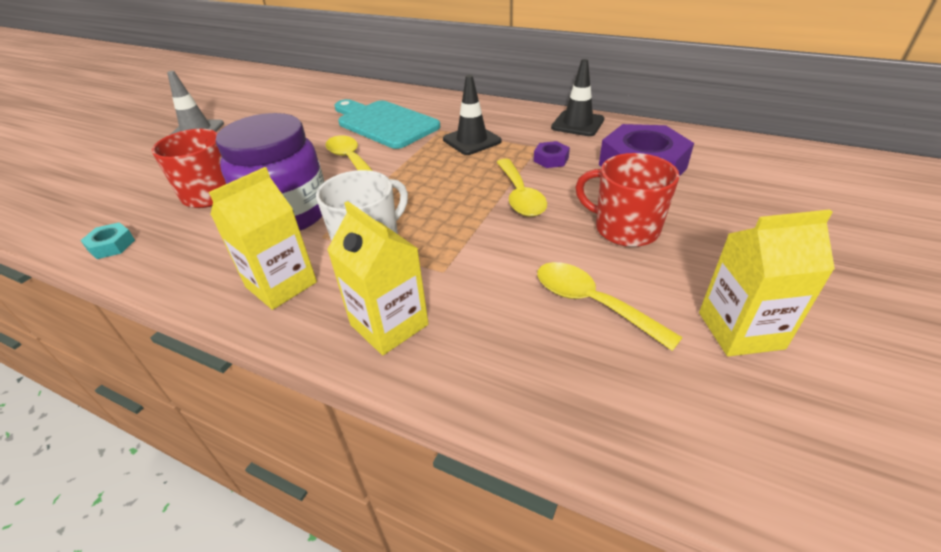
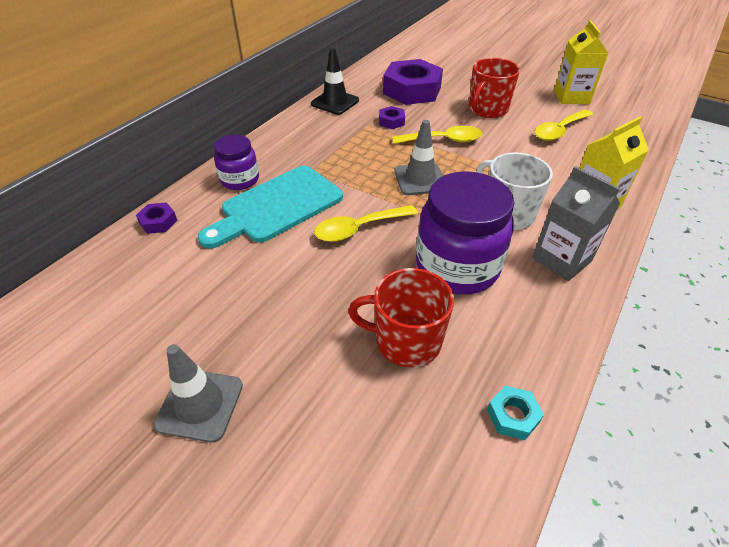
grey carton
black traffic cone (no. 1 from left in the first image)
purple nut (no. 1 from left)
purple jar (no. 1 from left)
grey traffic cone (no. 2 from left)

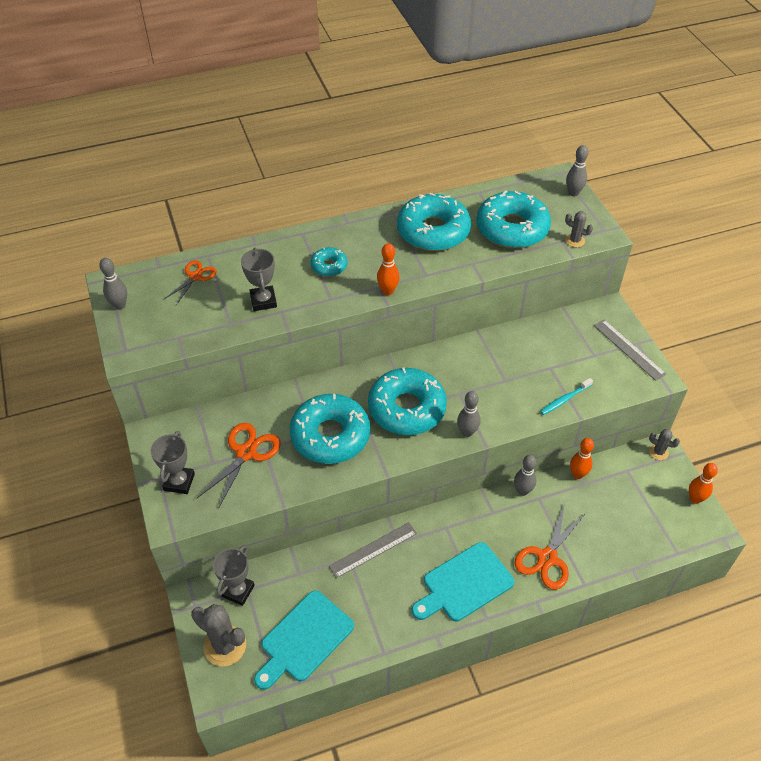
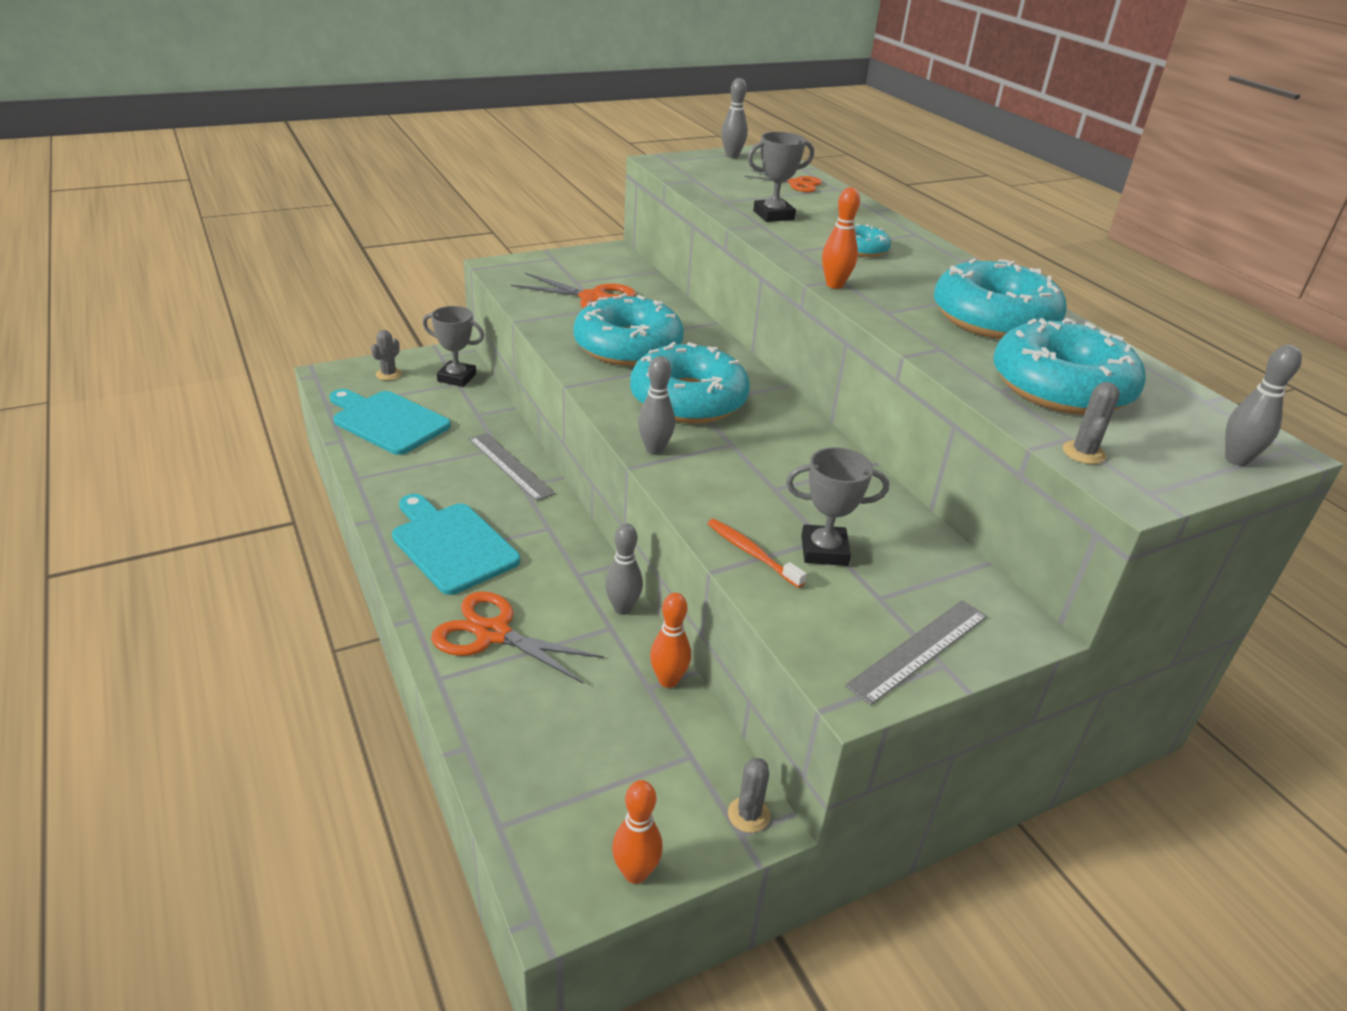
grey trophy (no. 3 from left)
grey cactus (no. 1 from left)
orange toothbrush

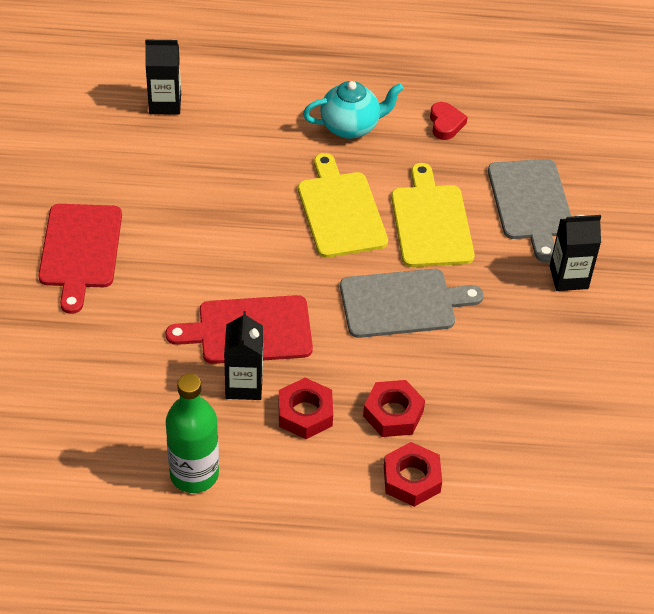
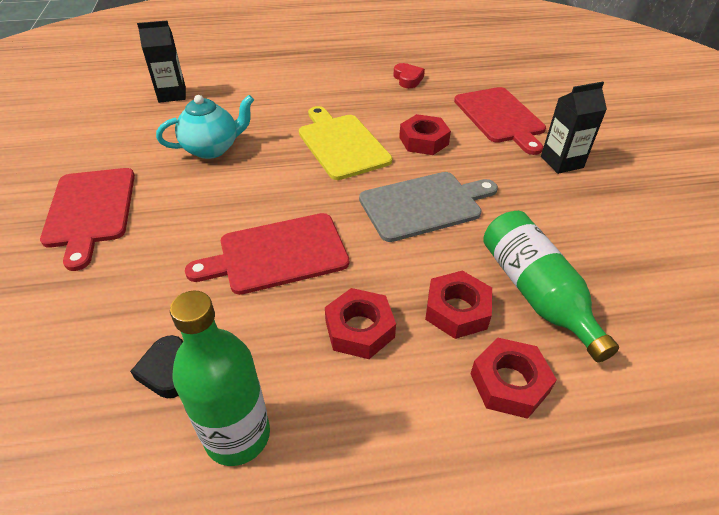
black carton (no. 2 from left in the first image)
turquoise teapot
red nut (no. 2 from left)
red cutting board (no. 3 from left)
black heart
green bottle (no. 2 from left)

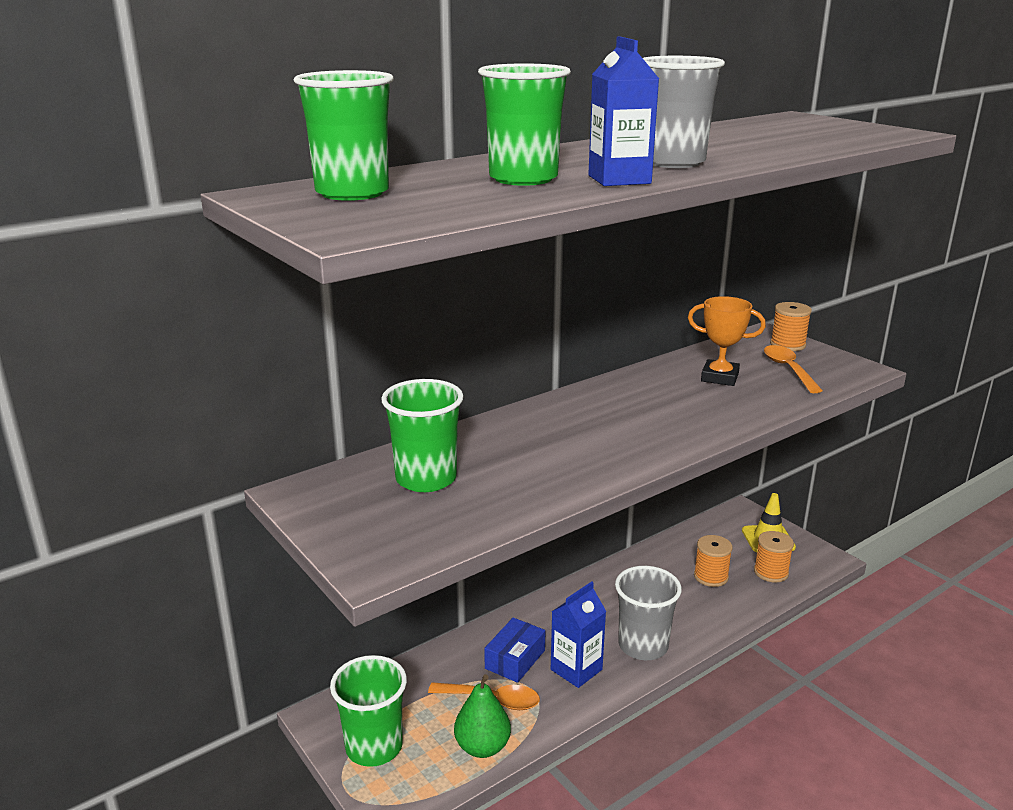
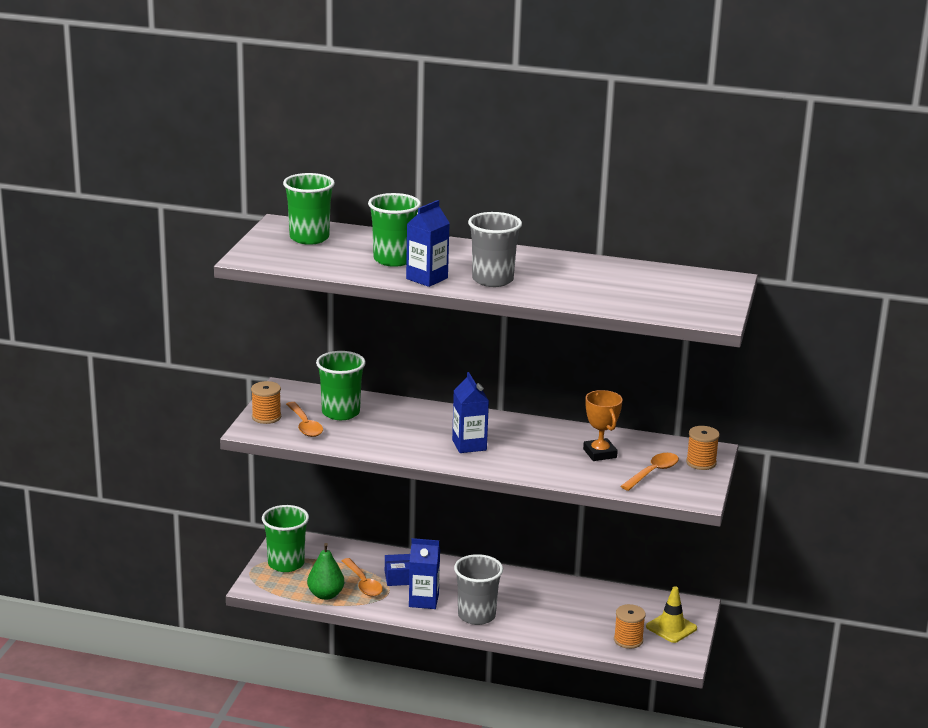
orange spool (no. 1 from left)
orange spoon (no. 1 from left)
blue carton (no. 3 from left)

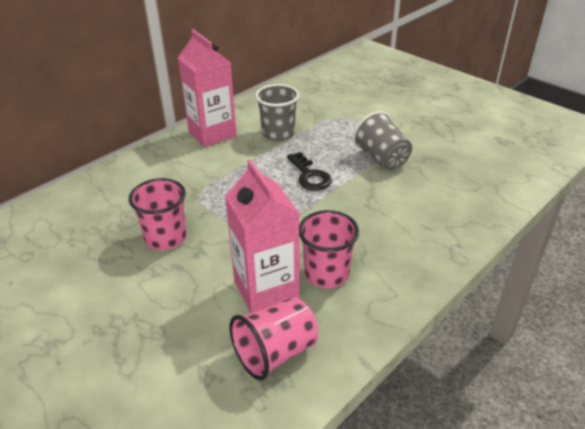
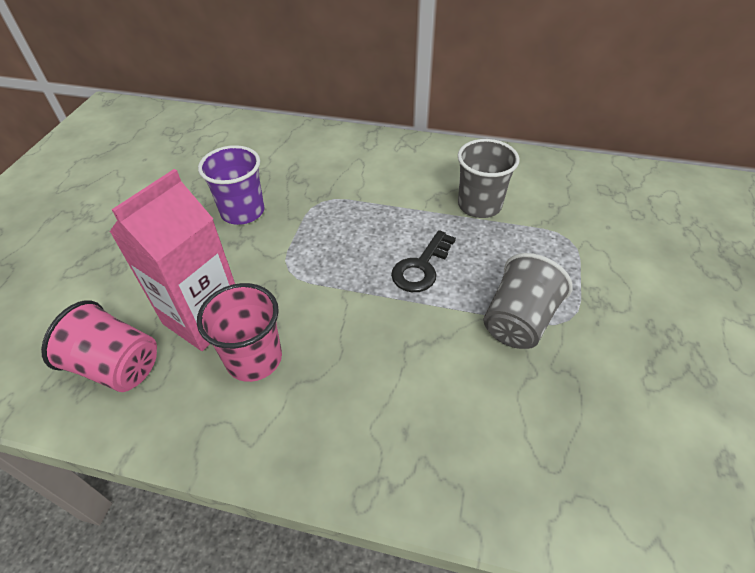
purple cup
pink carton (no. 1 from left in the first image)

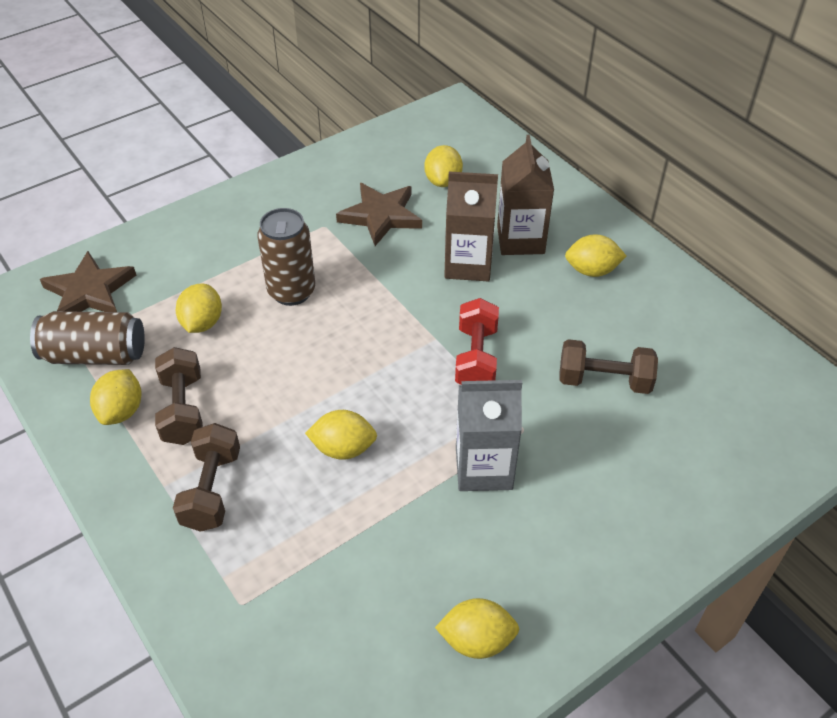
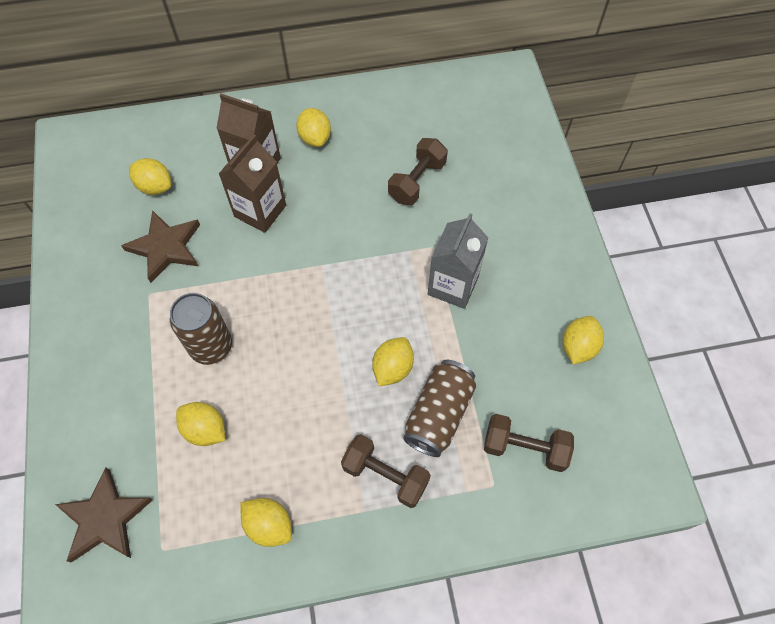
brown can (no. 2 from left)
brown dumbbell (no. 3 from left)
red dumbbell
yellow lemon (no. 4 from left)

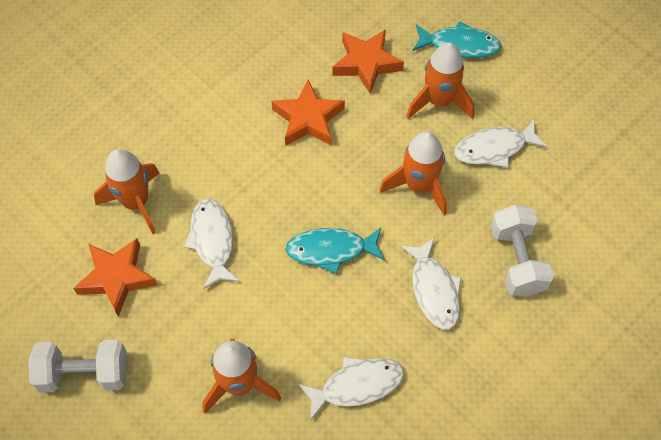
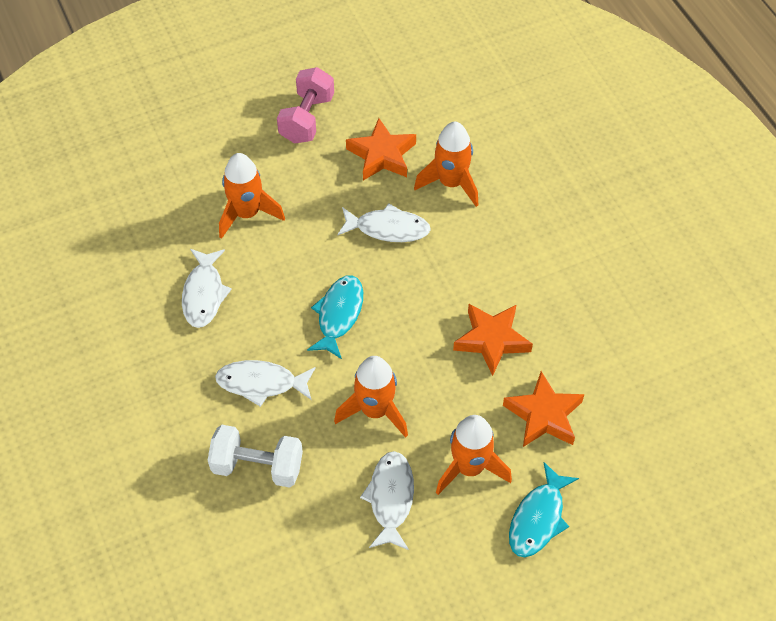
pink dumbbell

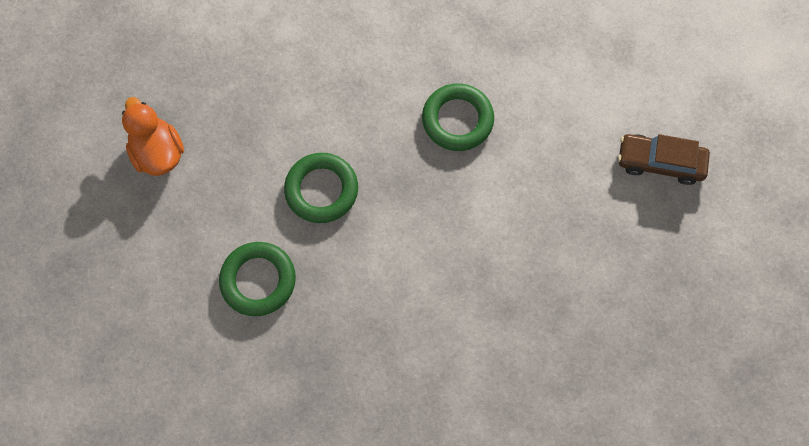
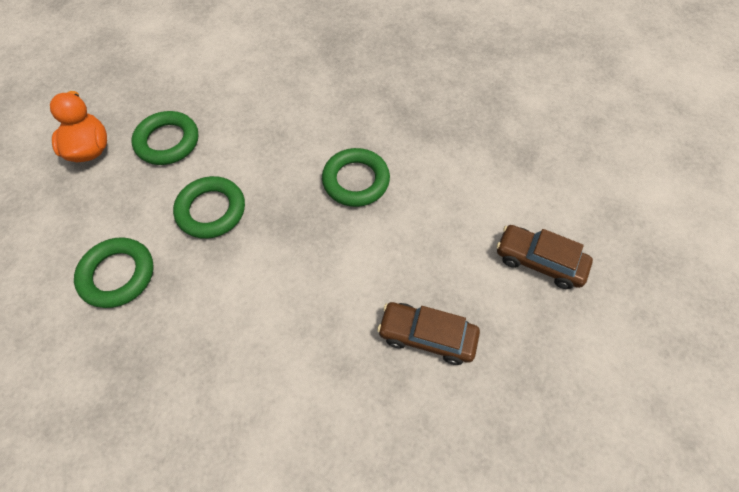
green ring (no. 2 from left)
brown car (no. 1 from left)

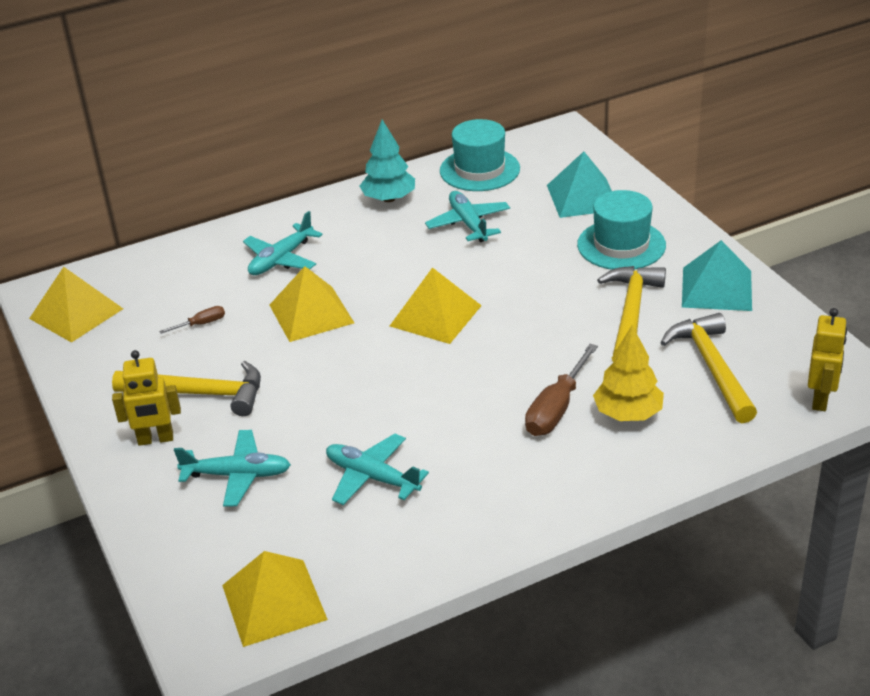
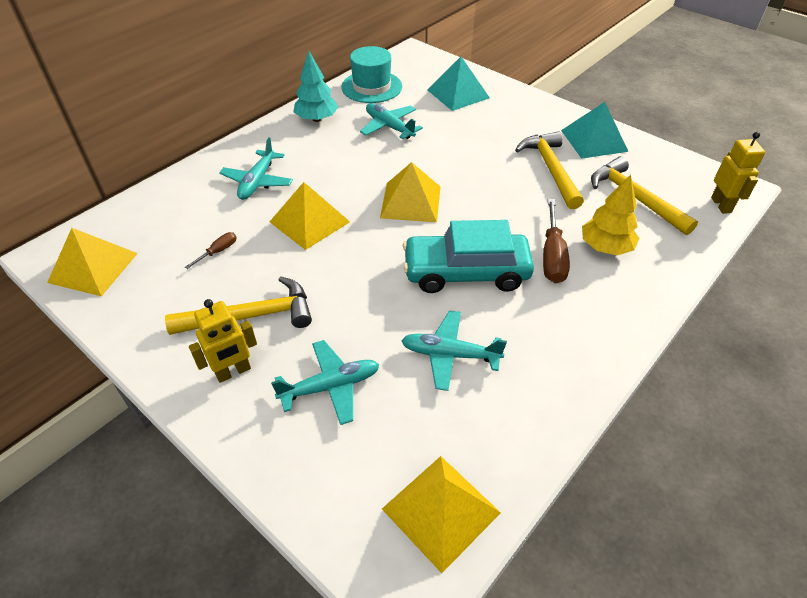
turquoise hat (no. 2 from left in the first image)
turquoise car

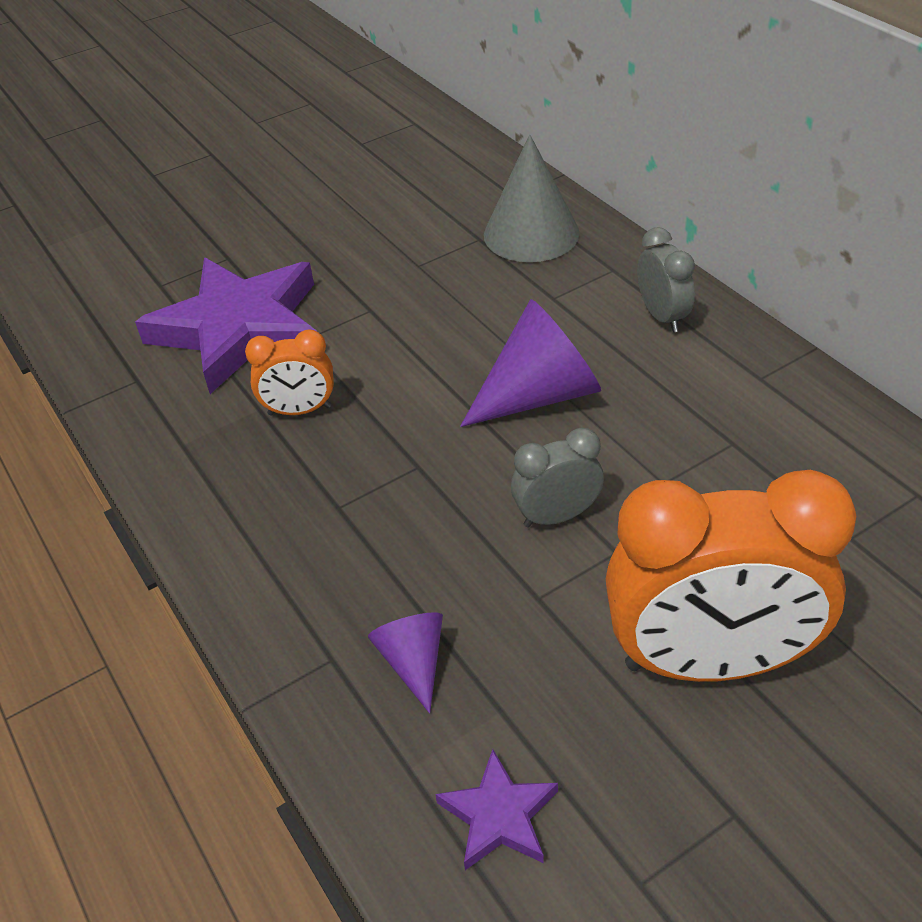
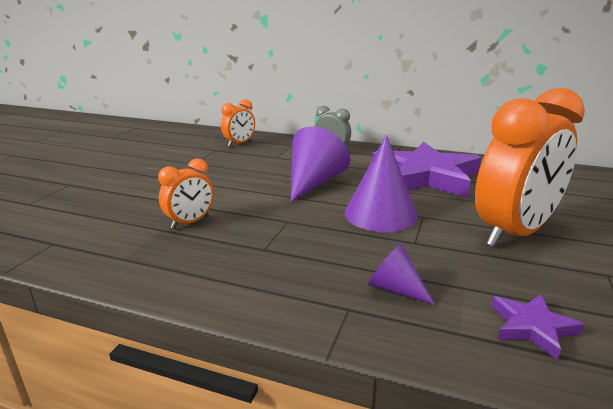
purple star (no. 1 from left)
orange clock (no. 2 from left)
purple cone (no. 2 from left)

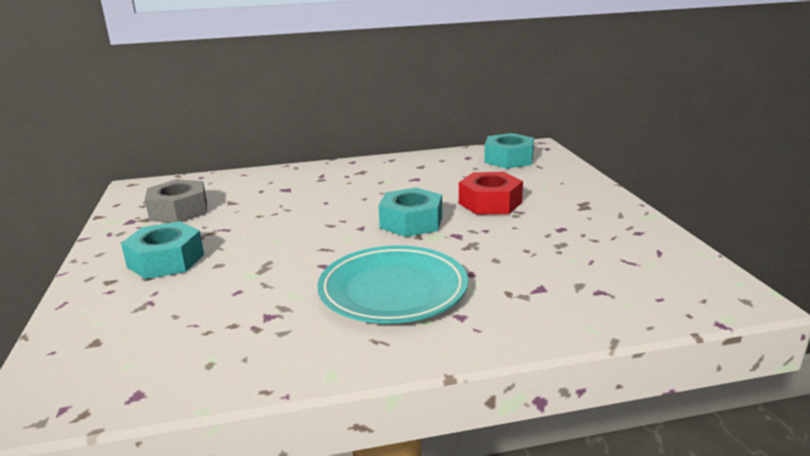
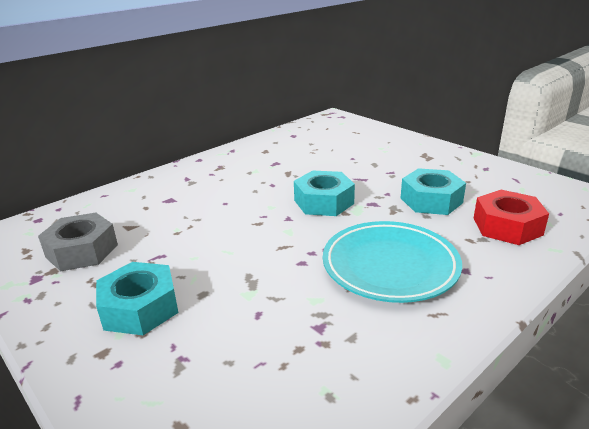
red nut
turquoise nut (no. 3 from left)

